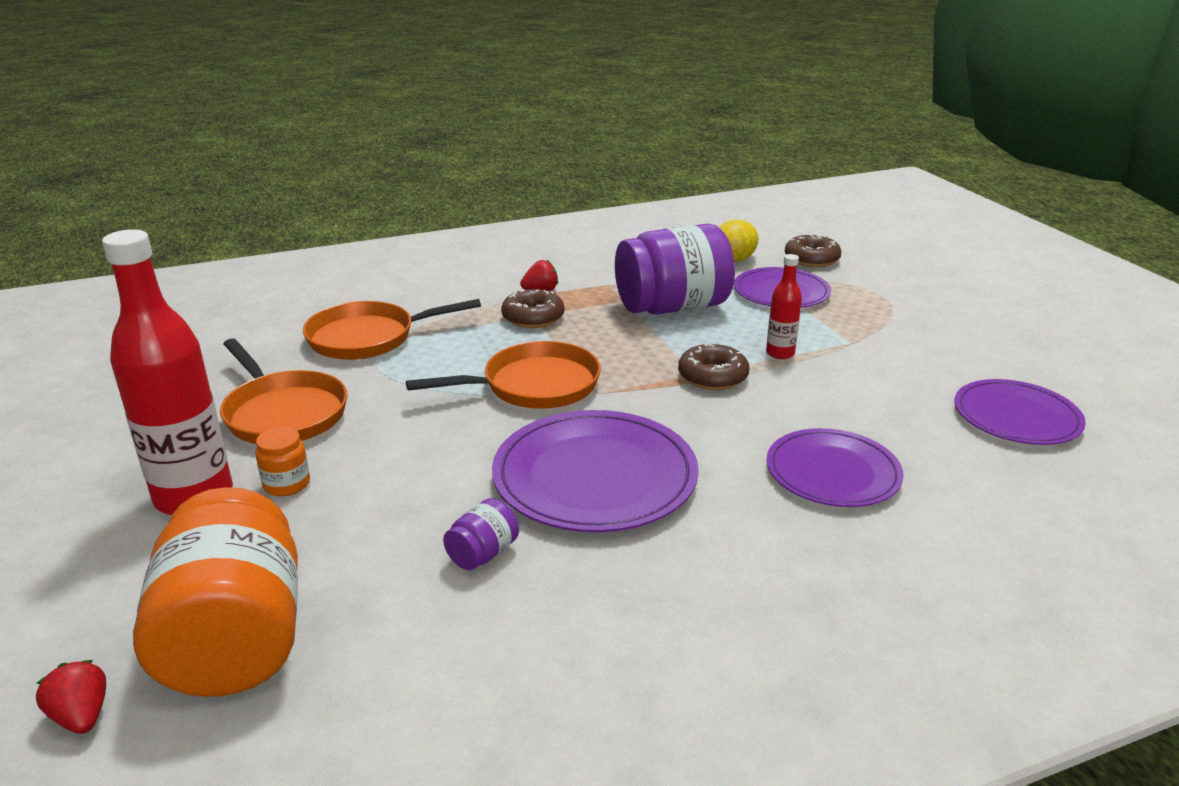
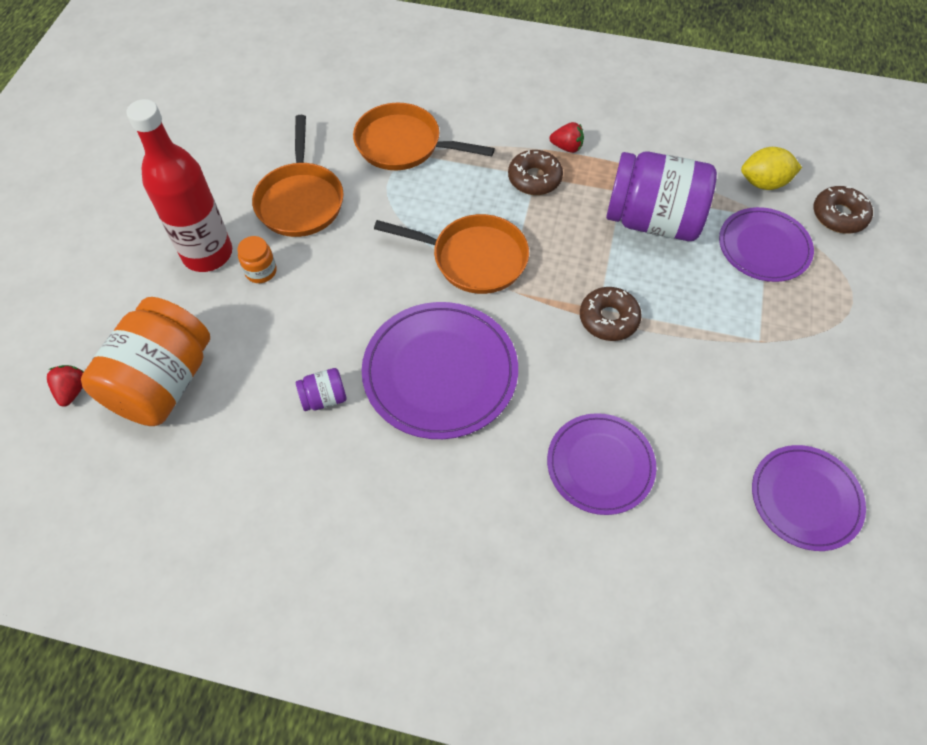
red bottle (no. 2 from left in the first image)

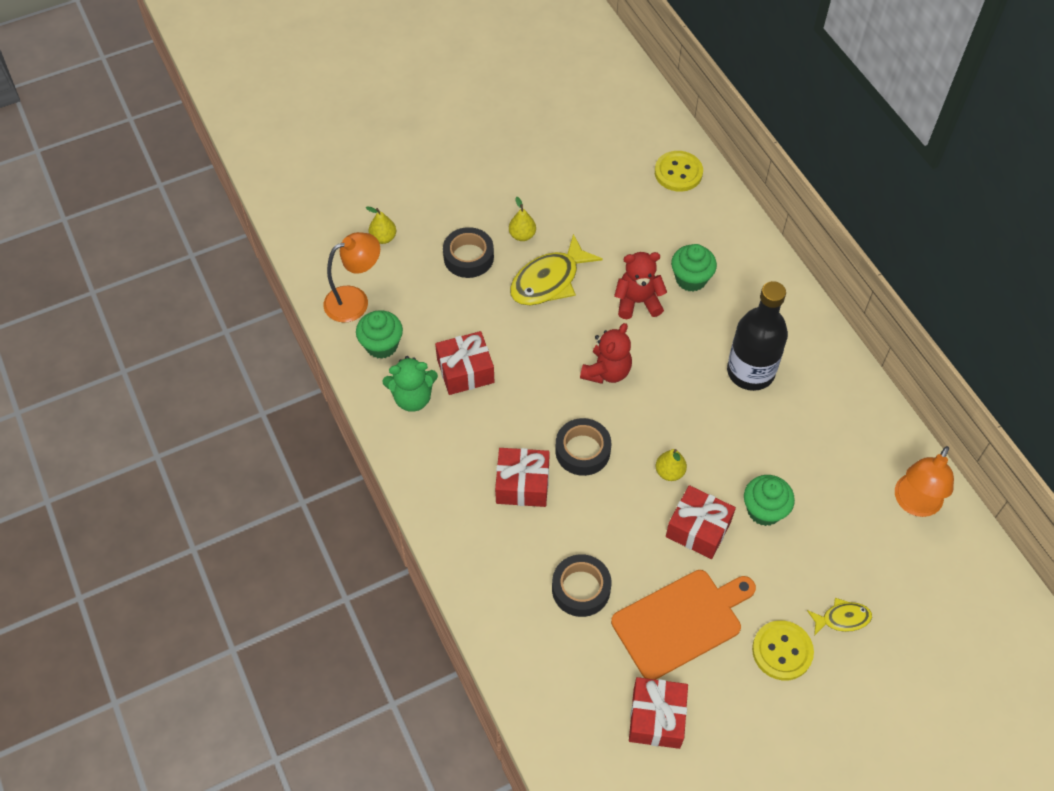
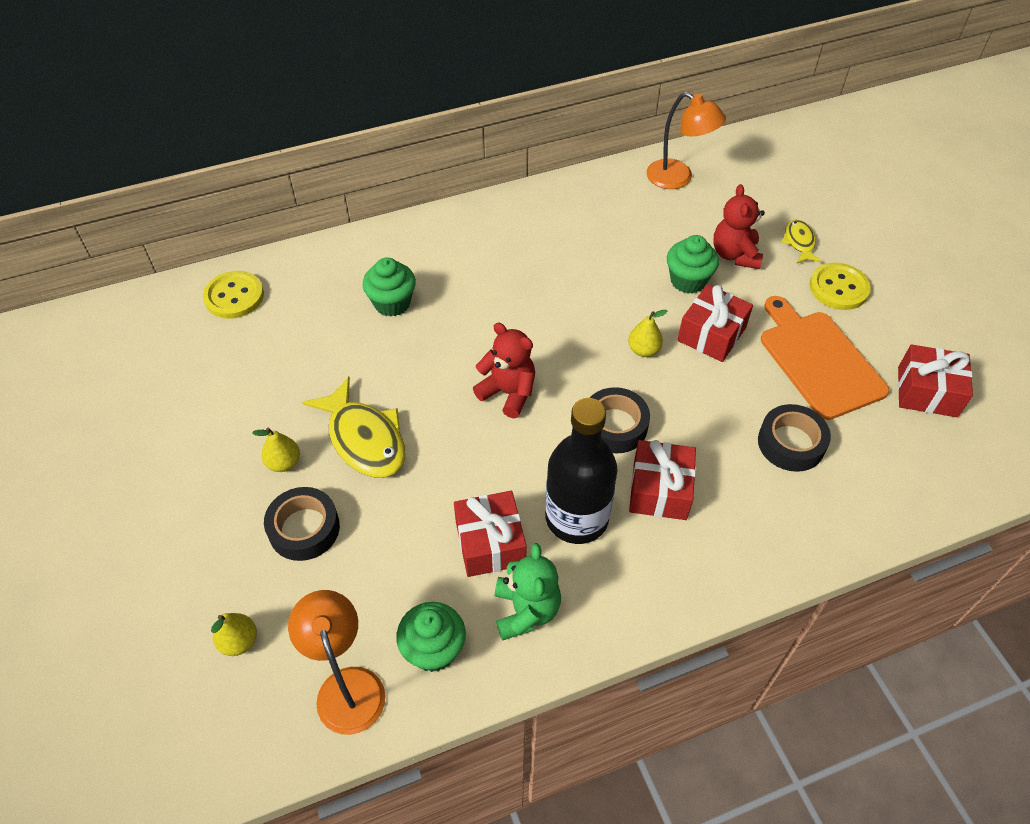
red teddy bear (no. 2 from left)
black bottle

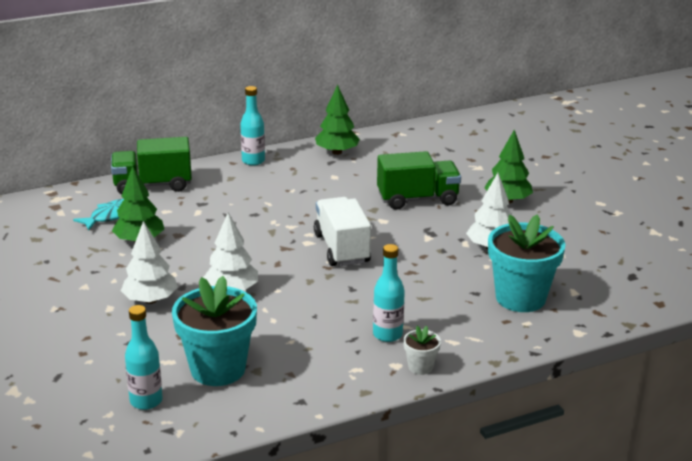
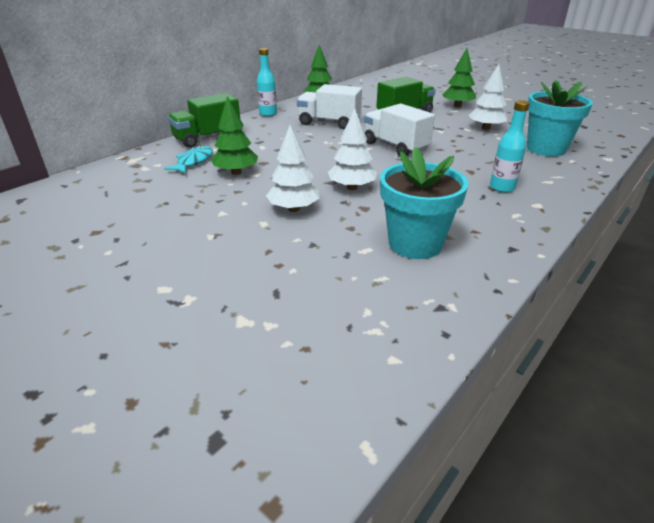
turquoise bottle (no. 1 from left in the first image)
white flower pot
white truck (no. 1 from left)

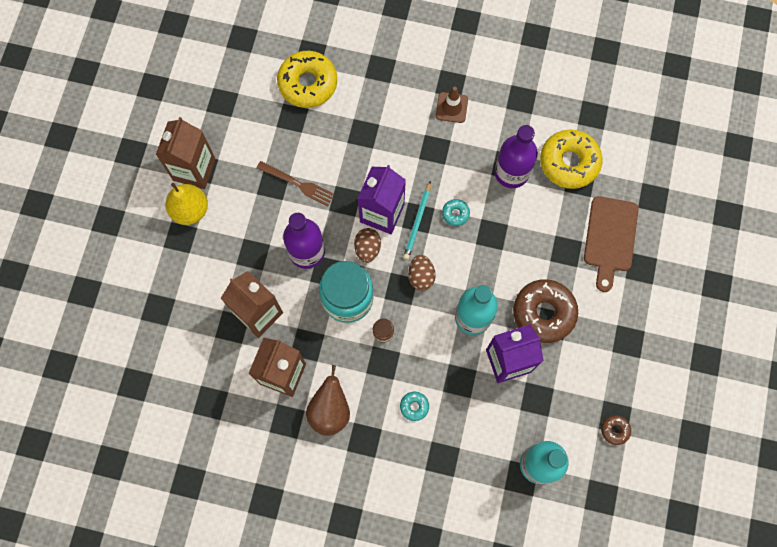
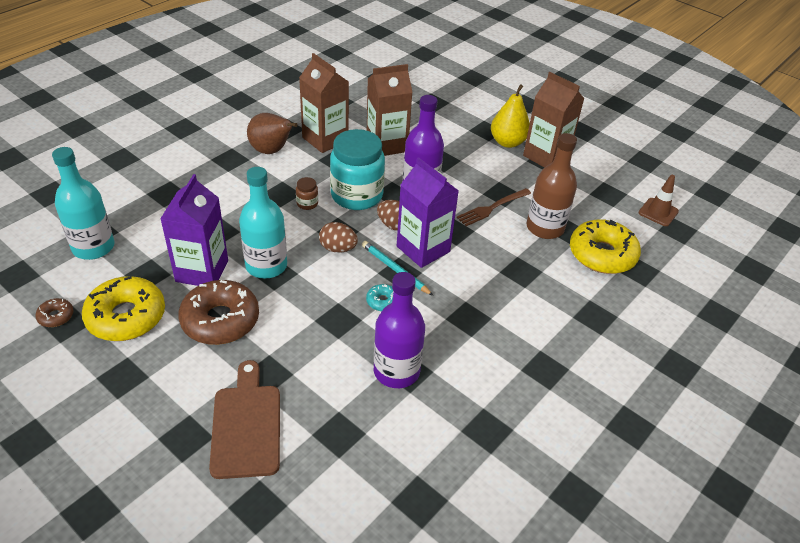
turquoise donut (no. 1 from left in the first image)
brown traffic cone
yellow donut (no. 1 from left)
brown cutting board
brown bottle

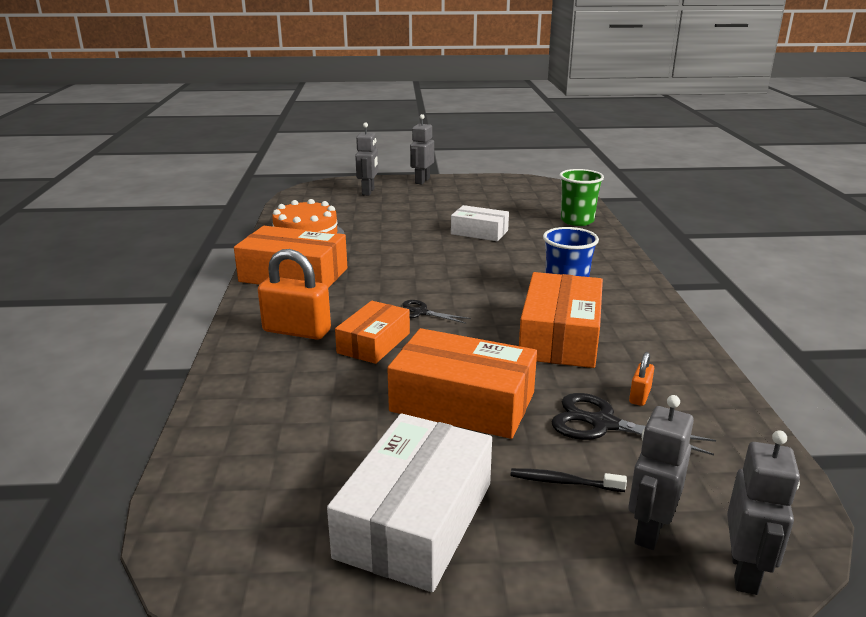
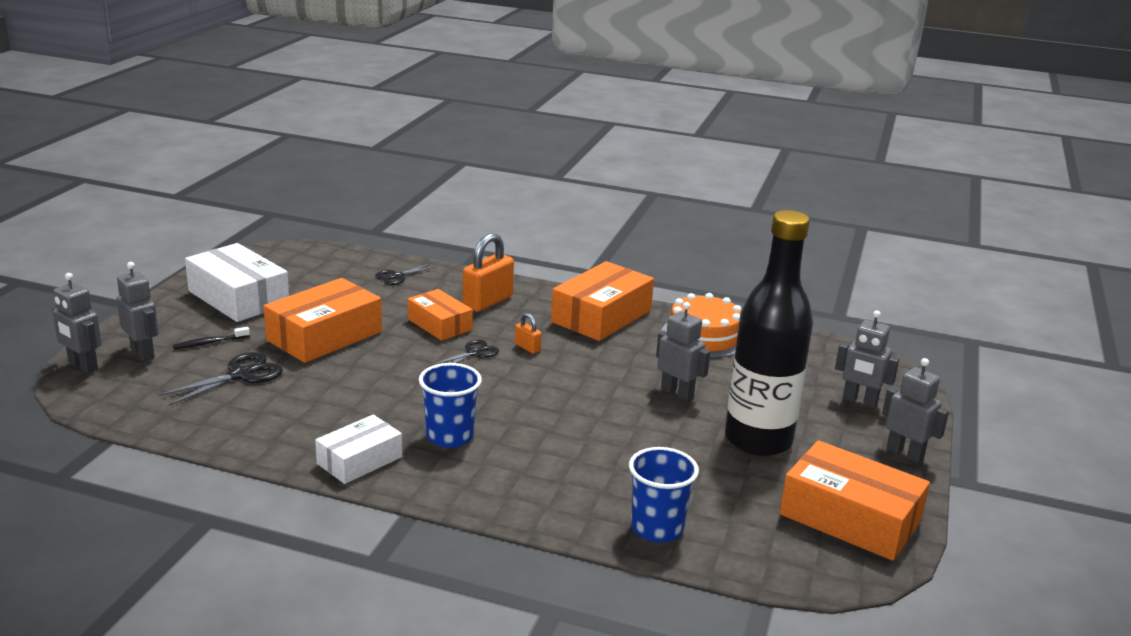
white box (no. 2 from left)
black toothbrush
orange box (no. 4 from left)
blue cup (no. 2 from left)
orange padlock (no. 2 from left)
black scissors (no. 2 from left)
grey robot (no. 3 from left)
black bottle

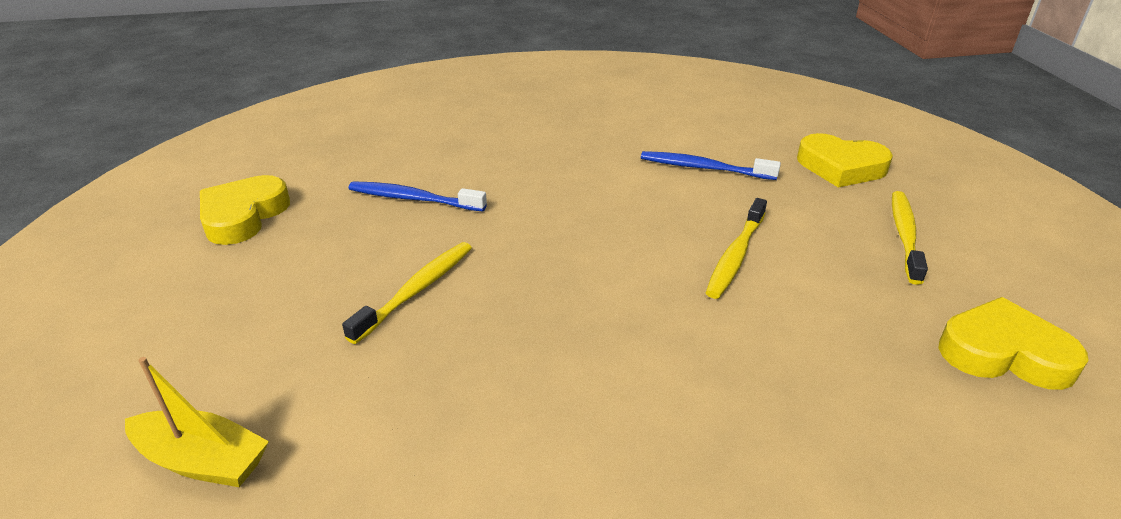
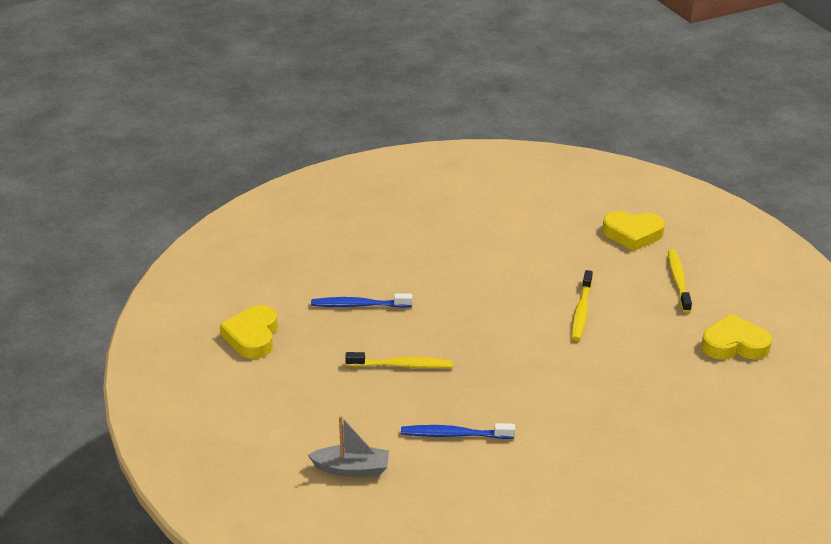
grey boat
yellow toothbrush (no. 1 from left)
blue toothbrush (no. 2 from left)

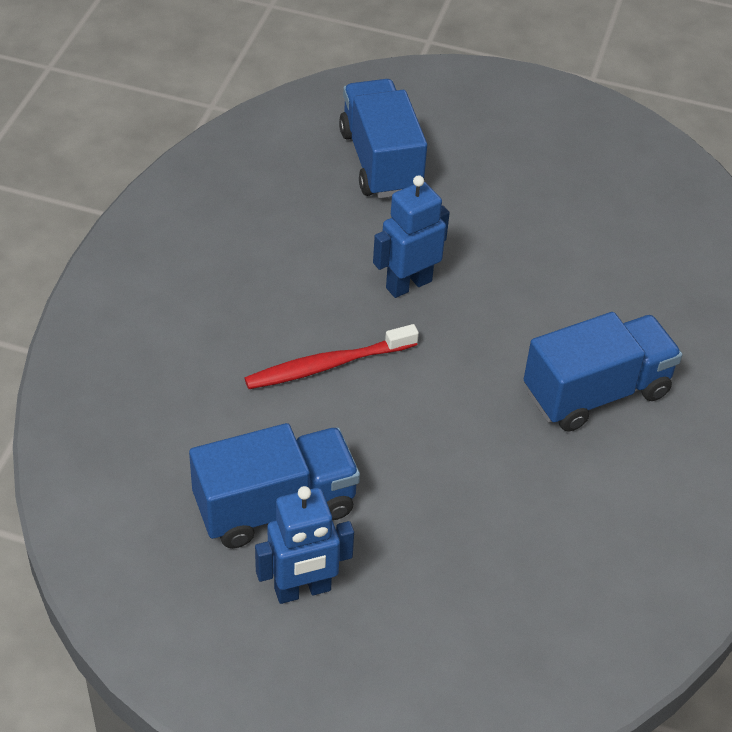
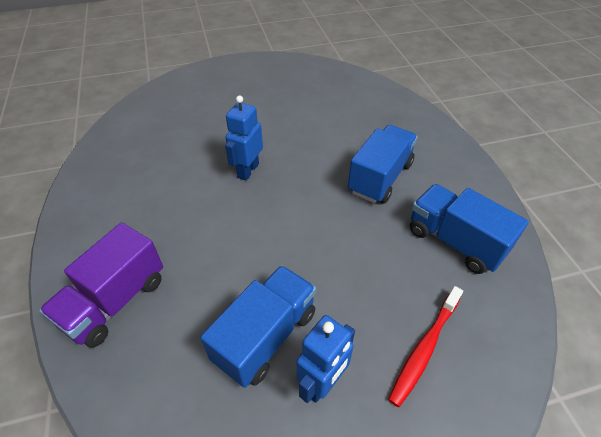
red toothbrush
blue truck (no. 3 from left)
purple truck

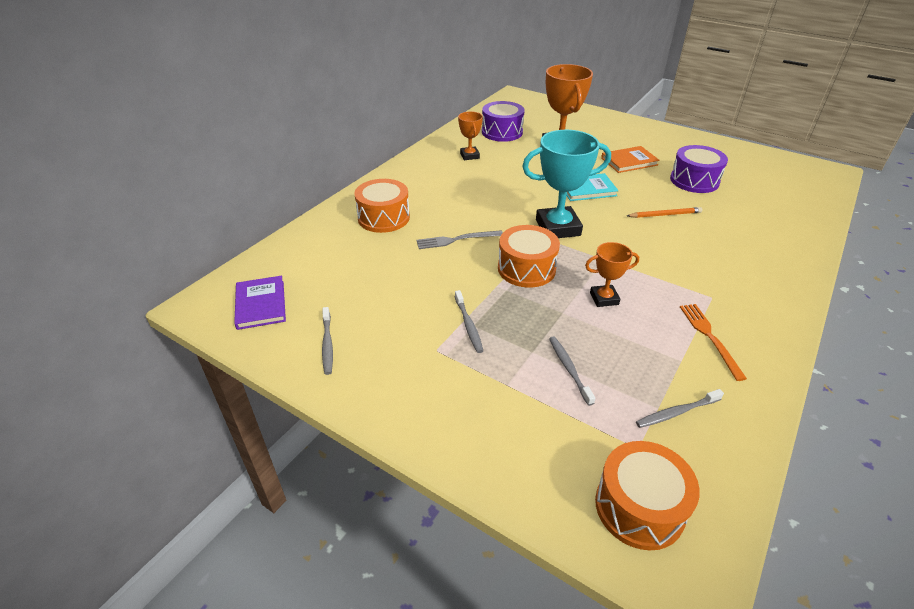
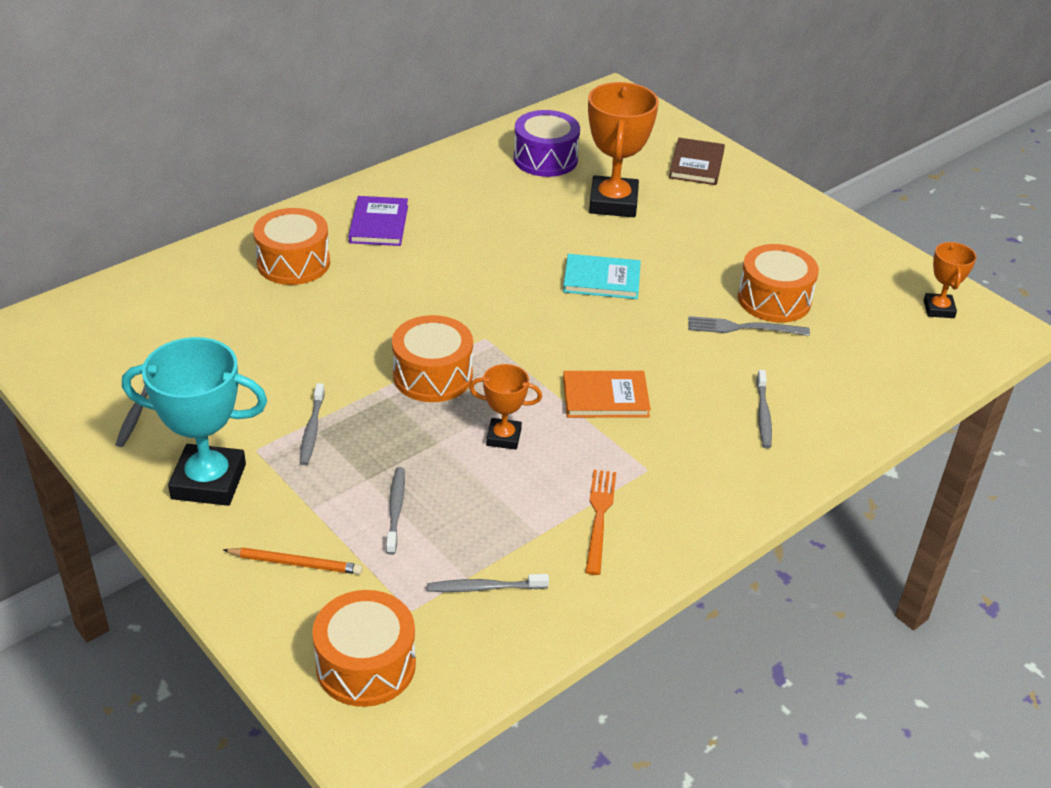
purple book
grey fork
orange trophy (no. 3 from left)
turquoise trophy
orange book
orange pencil
orange drum (no. 4 from left)
brown book
grey toothbrush (no. 5 from left)

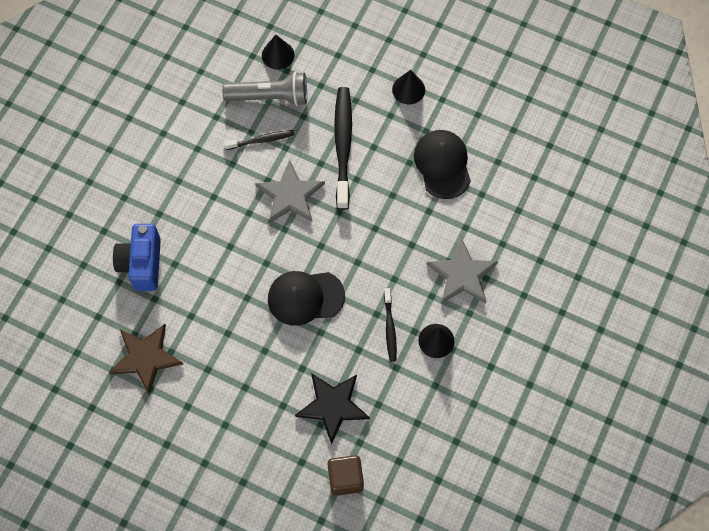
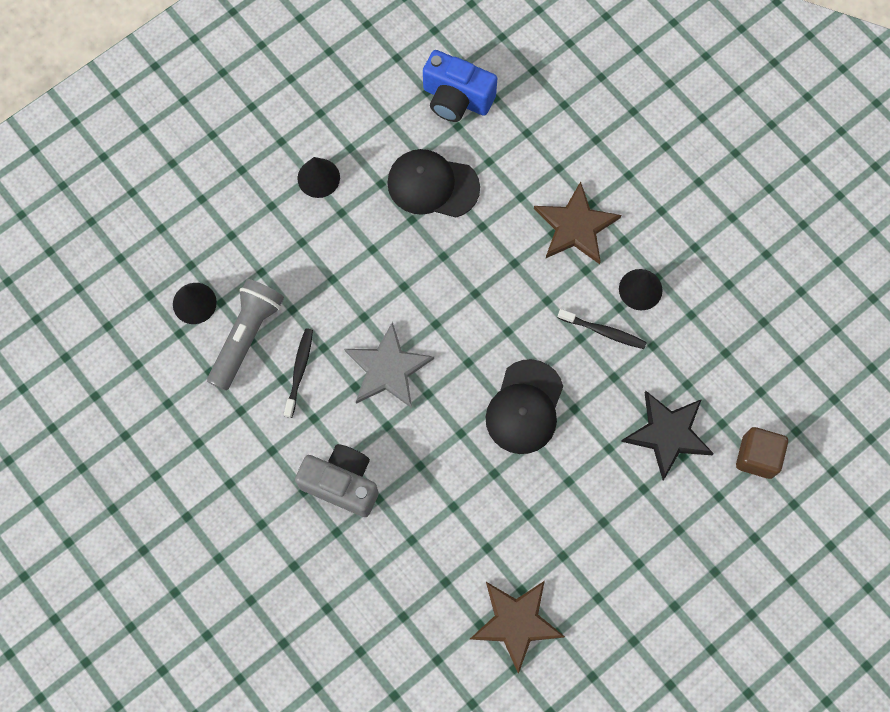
blue camera
black toothbrush (no. 2 from left in the first image)
brown star (no. 2 from left)
grey camera

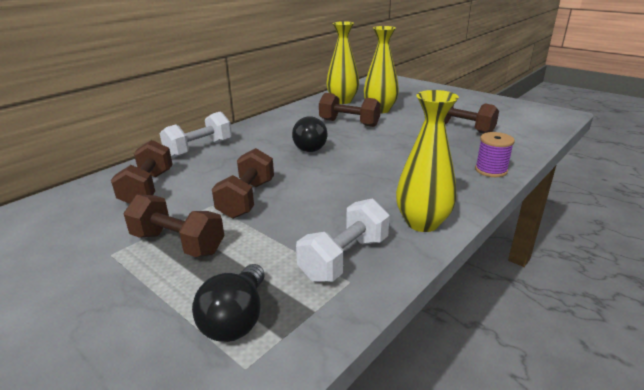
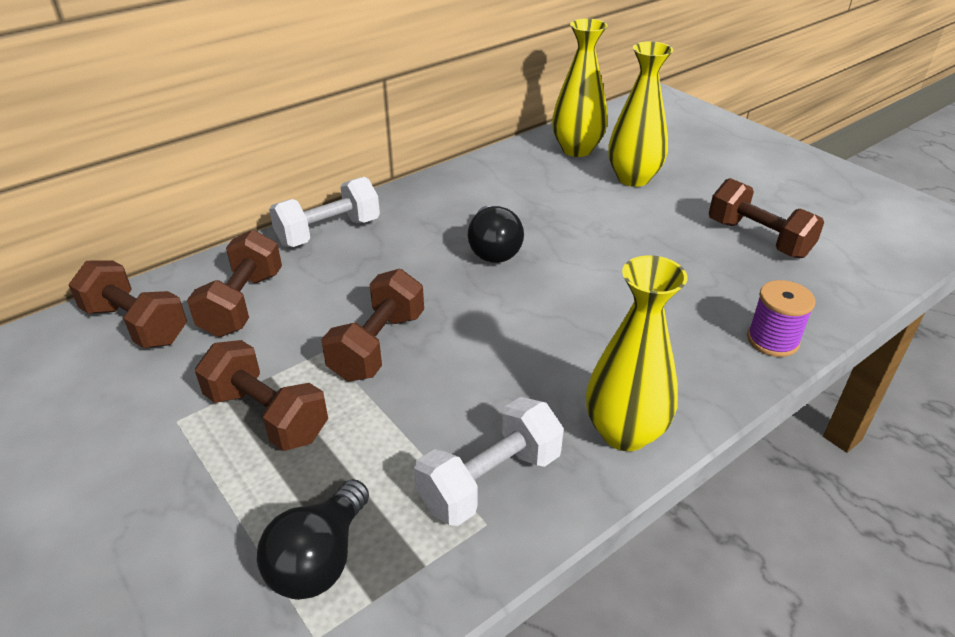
brown dumbbell (no. 1 from left)

